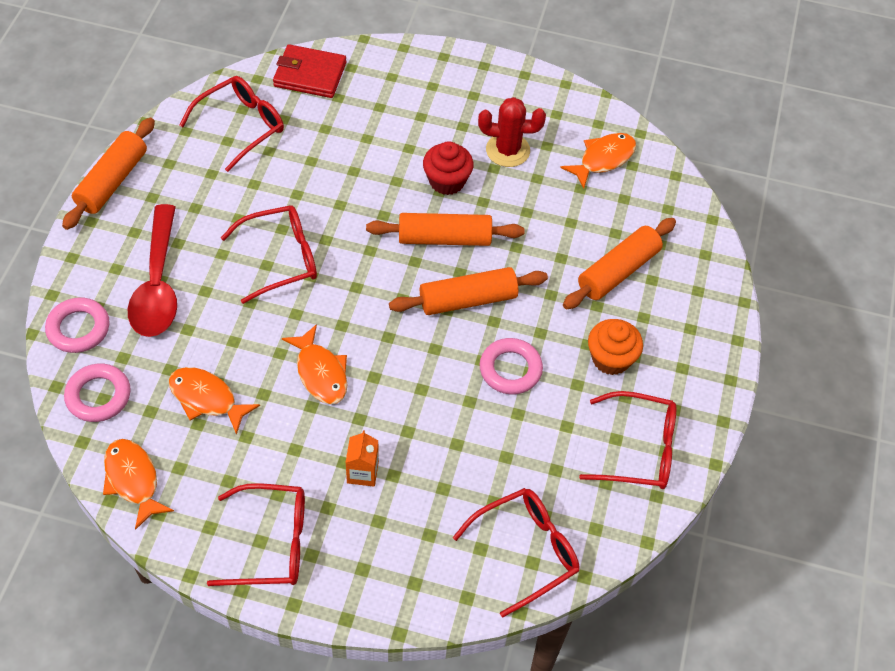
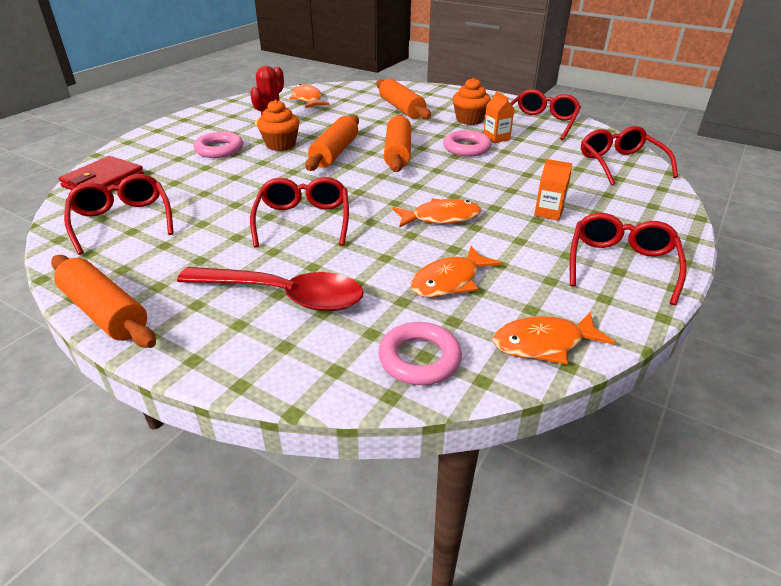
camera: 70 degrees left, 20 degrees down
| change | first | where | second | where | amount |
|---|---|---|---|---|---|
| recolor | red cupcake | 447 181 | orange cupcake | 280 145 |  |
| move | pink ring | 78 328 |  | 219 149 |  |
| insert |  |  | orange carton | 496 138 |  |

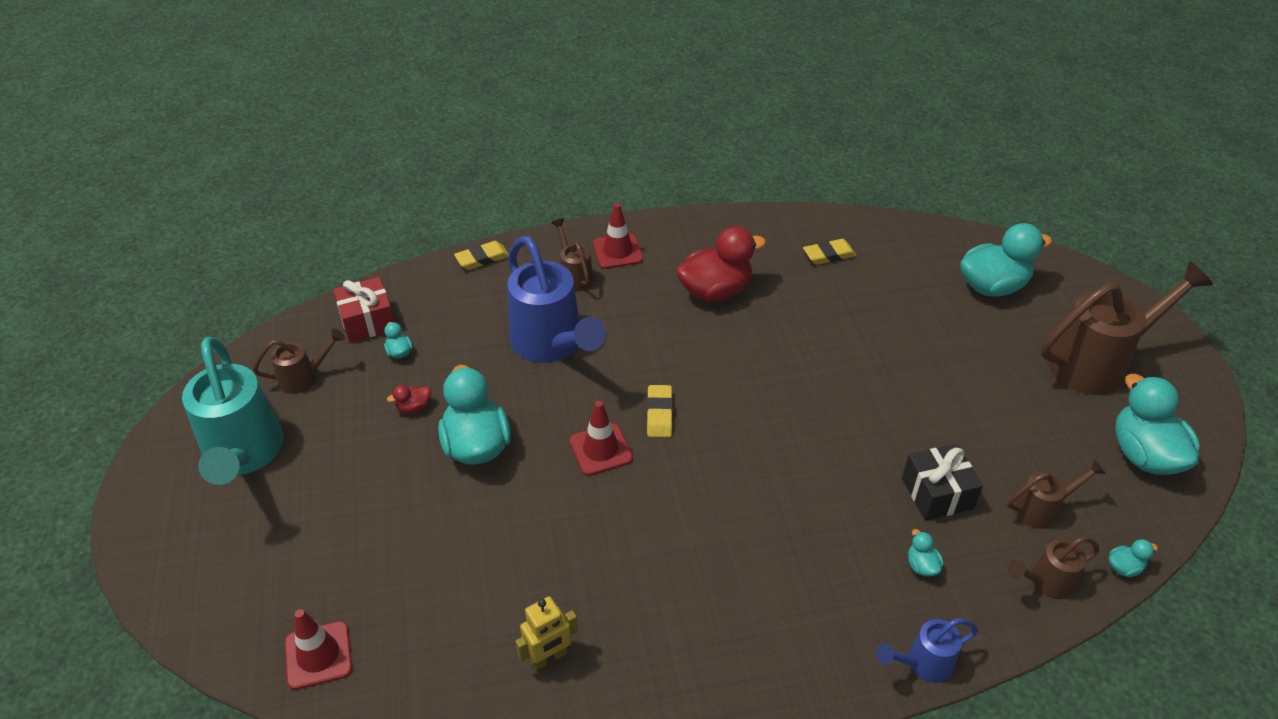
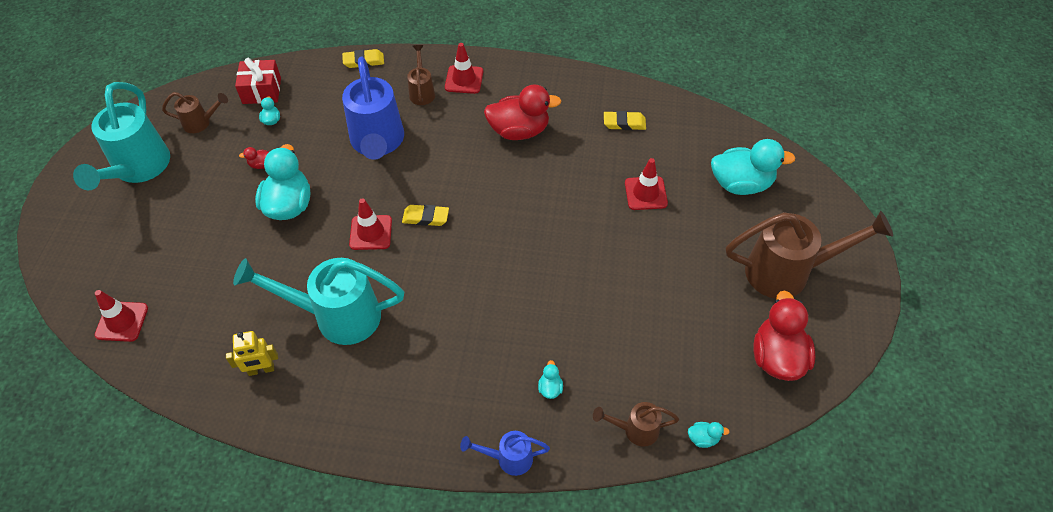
camera: 20 degrees right, 10 degrees up
| change | first | where | second | where | amount |
|---|---|---|---|---|---|
| recolor | turquoise duck | 1144 455 | red duck | 777 357 |  |
| rotate | yellow eraser | 659 414 |  | 426 217 | 75 degrees clockwise |
| delete | black gift | 937 493 |  |  |  |
| delete | brown watering can | 1042 509 |  |  |  |
| insert |  |  | red traffic cone | 645 193 |  |
| insert |  |  | turquoise watering can | 336 316 |  |

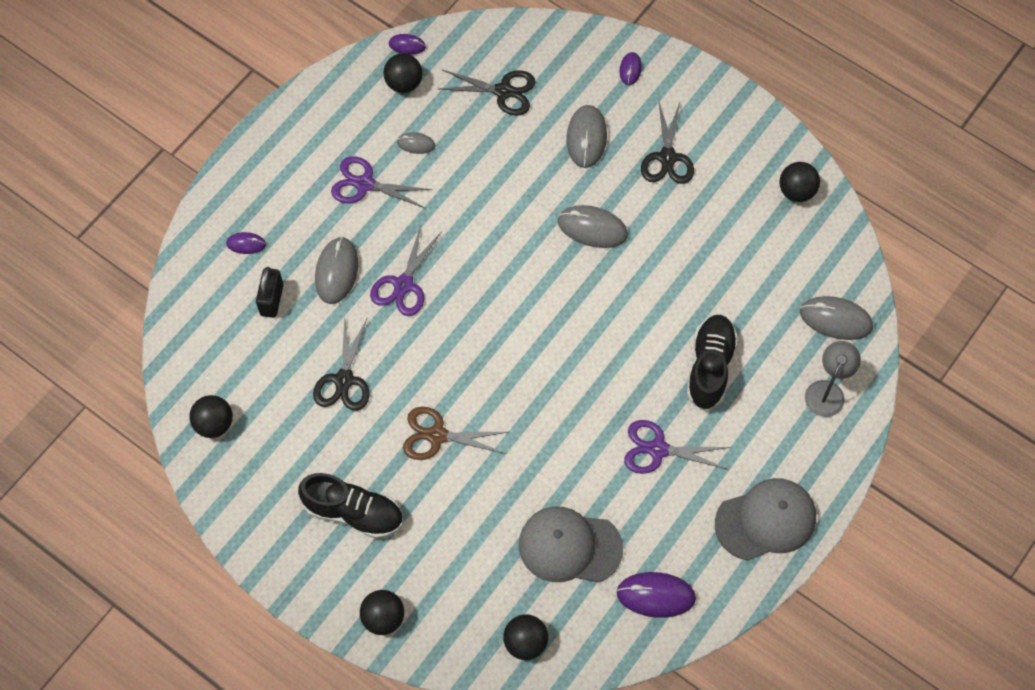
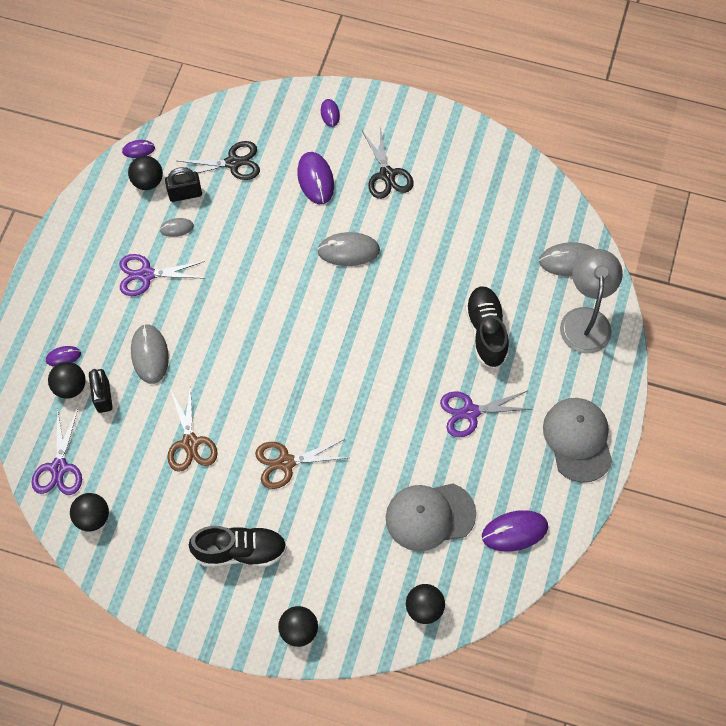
camera: 20 degrees left, 0 degrees up
| change | first | where | second | where | amount |
|---|---|---|---|---|---|
| recolor | grey mouse | 586 138 | purple mouse | 315 179 |  |
| move | black ball | 796 191 |  | 70 387 |  |
| move | purple scissors | 403 285 |  | 59 468 |  |
| recolor | black scissors | 344 380 | brown scissors | 190 443 |  |
| resize | grey lamp | 827 391 |  | 585 320 | x1.53 |
| rotate | grey cap | 766 520 |  | 578 440 | 60 degrees counterclockwise |
| insert |  |  | black padlock | 185 194 |  |

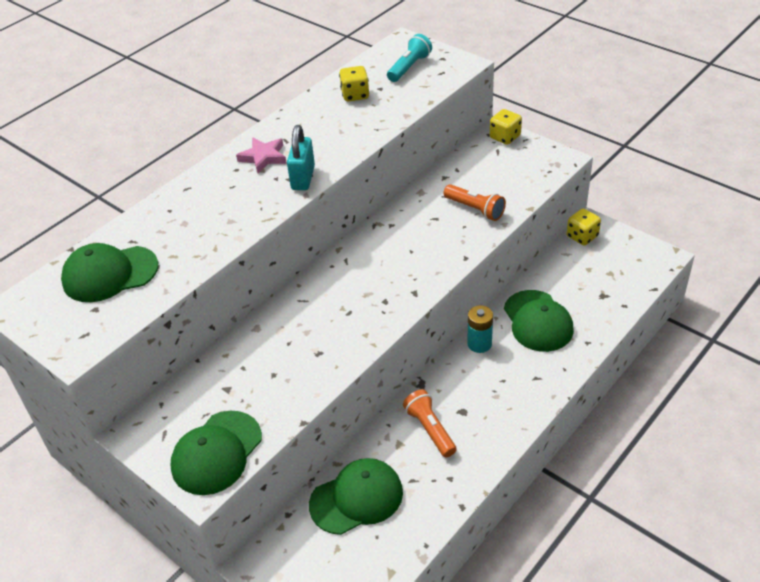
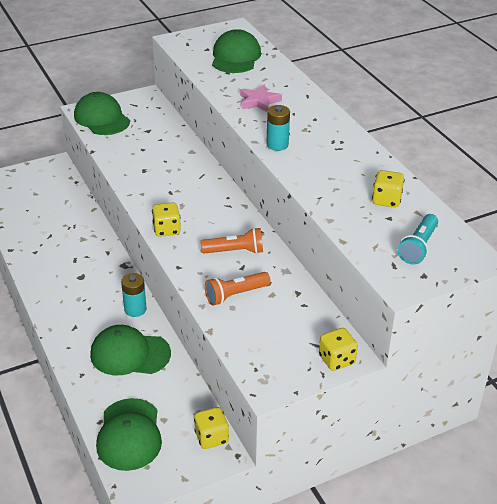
camera: 110 degrees right, 5 degrees down
| change | first | where | second | where | amount |
|---|---|---|---|---|---|
| rotate | turquoise flashlight | 409 67 |  | 418 247 | 60 degrees clockwise |
| replace | turquoise padlock | 303 178 | turquoise battery | 277 144 |  |
| move | pink star | 263 157 |  | 259 101 |  |
| move | orange flashlight | 430 429 |  | 235 251 |  |
| move | green cap | 356 498 |  | 129 434 |  |
| insert |  |  | yellow dice | 167 229 |  |

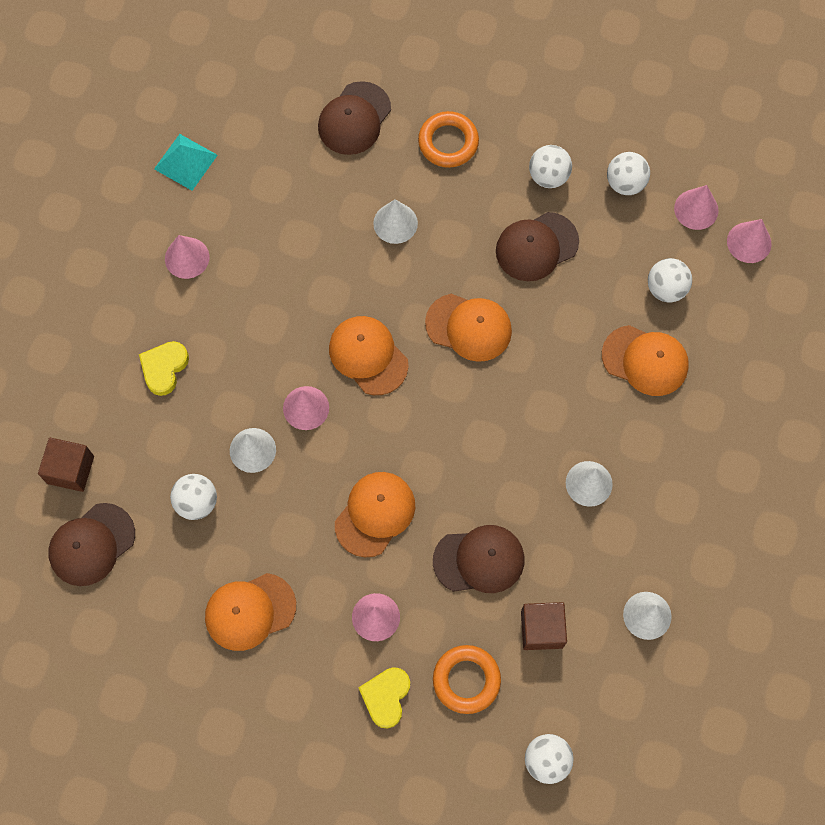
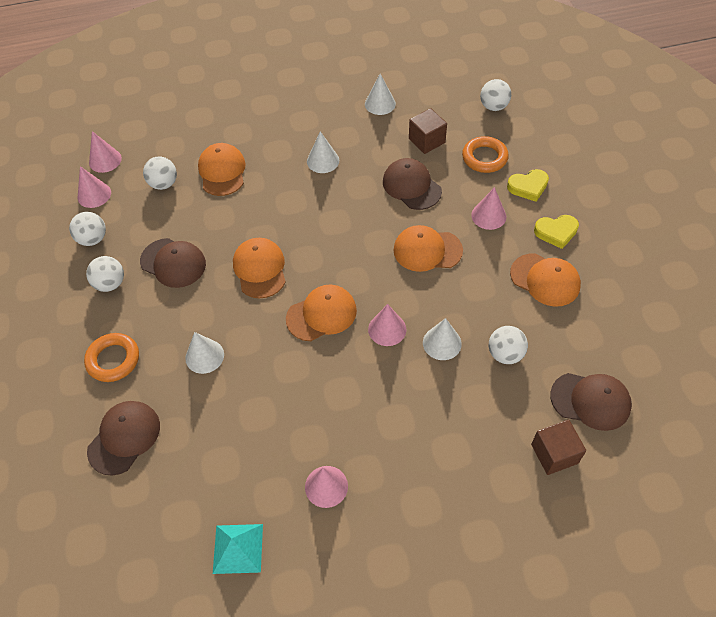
camera: 120 degrees left, 15 degrees down
| change | first | where | second | where | amount |
|---|---|---|---|---|---|
| rotate | brown cap | 354 119 |  | 124 438 | 60 degrees counterclockwise |
| rotate | orange cap | 368 356 |  | 321 314 | 135 degrees counterclockwise |
| move | yellow heart | 164 368 |  | 556 232 |  |

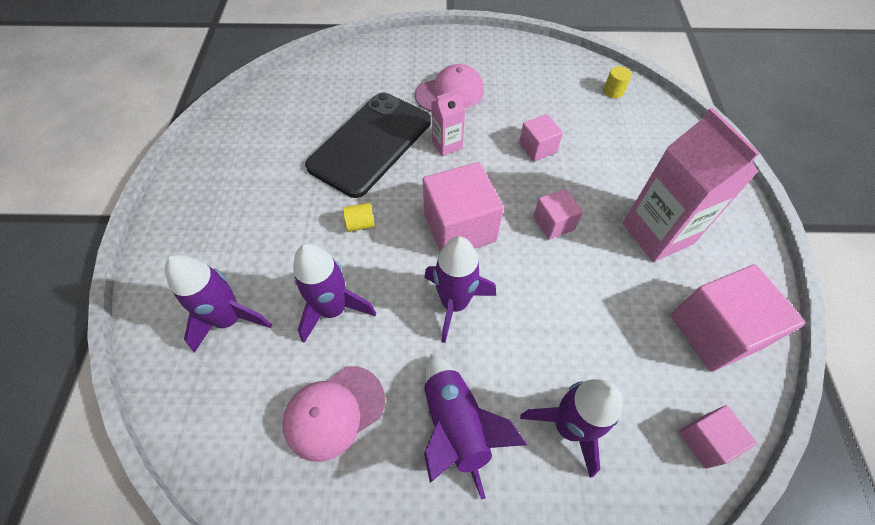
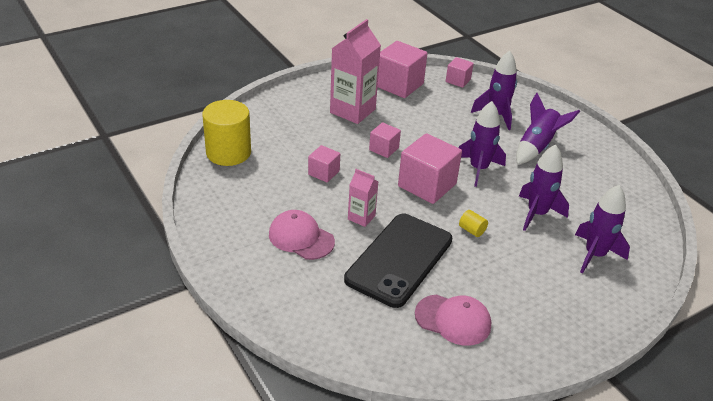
camera: 125 degrees left, 20 degrees down
| change | first | where | second | where | amount |
|---|---|---|---|---|---|
| resize | yellow cylinder | 613 91 |  | 228 153 | x2.49 |
| rotate | black phone | 370 144 |  | 399 259 | 60 degrees counterclockwise |
| move | pink cap | 334 412 |  | 453 320 |  |

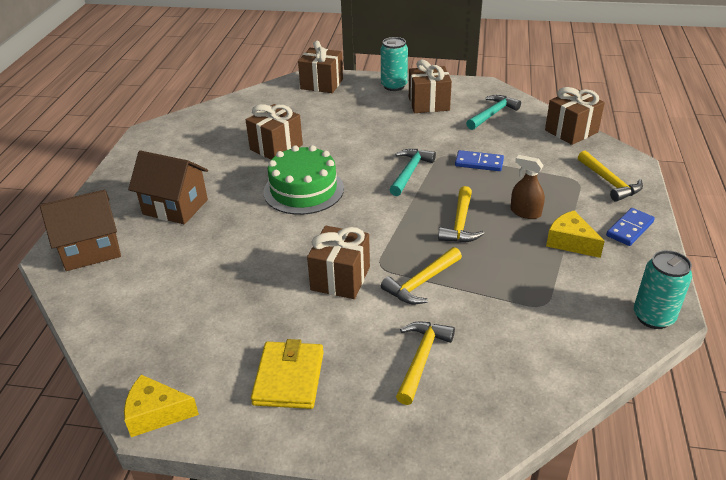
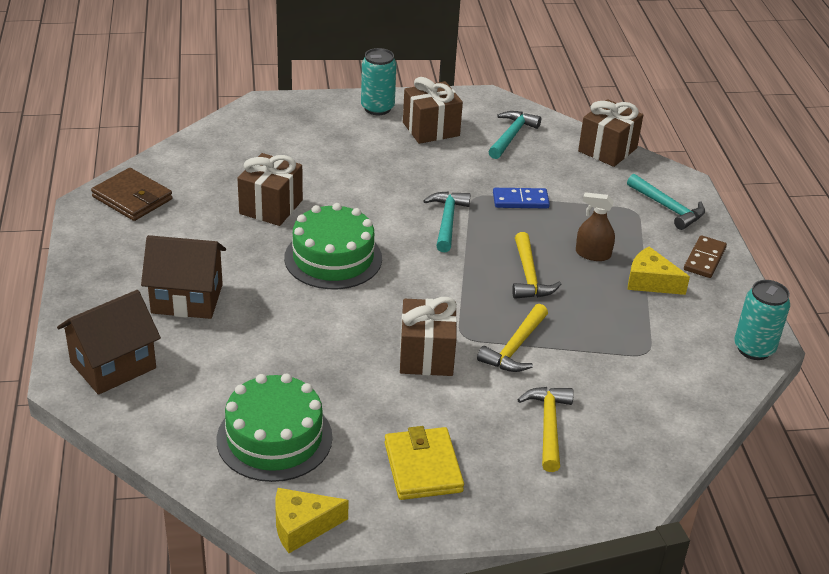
camera: 20 degrees left, 0 degrees up
| change | first | where | second | where | amount |
|---|---|---|---|---|---|
| delete | brown gift | 322 84 |  |  |  |
| recolor | yellow hammer | 609 182 | turquoise hammer | 668 208 |  |
| recolor | blue domino | 629 229 | brown domino | 704 259 |  |
| insert |  |  | brown wallet | 132 198 |  |
| insert |  |  | green cake | 274 438 |  |

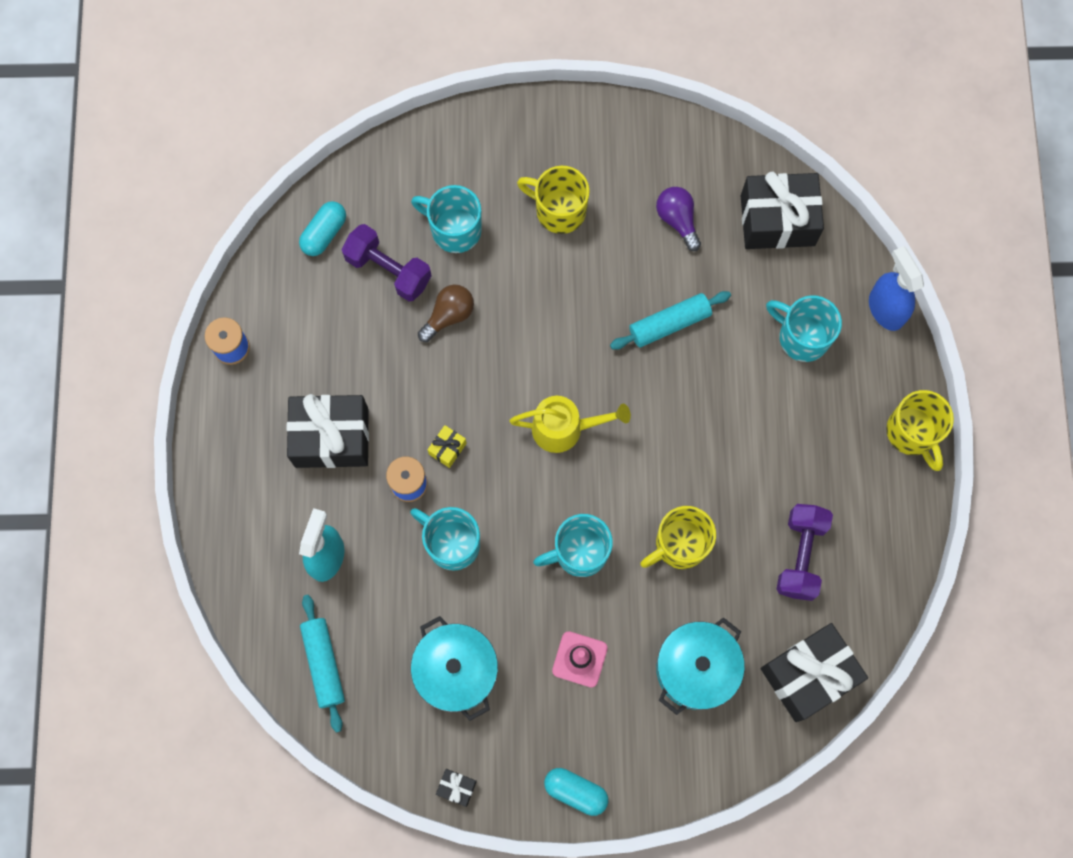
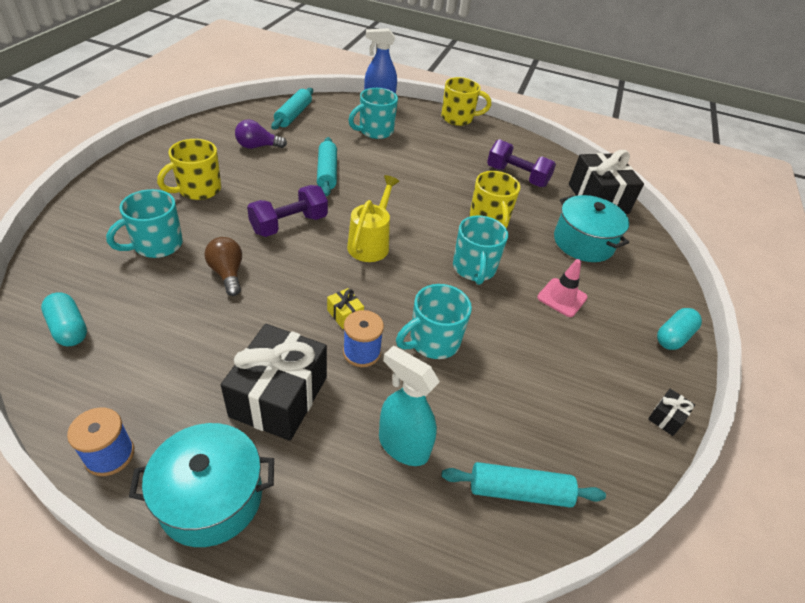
camera: 75 degrees left, 30 degrees down
| change | first | where | second | where | amount |
|---|---|---|---|---|---|
| replace | black gift | 777 220 | turquoise rolling pin | 293 115 |  |
| move | purple dumbbell | 388 270 |  | 289 224 |  |
| move | turquoise pot | 456 671 |  | 211 498 |  |

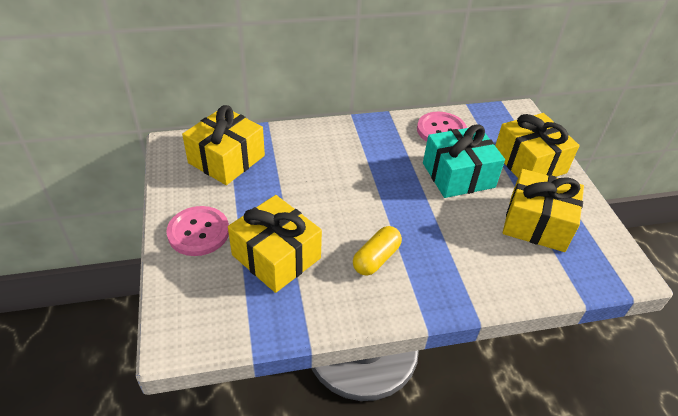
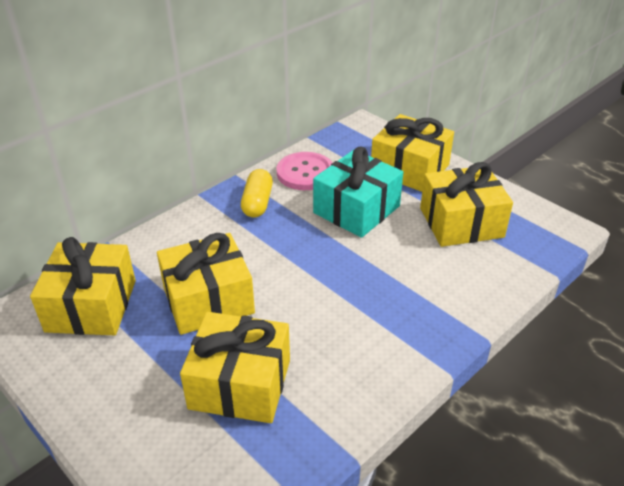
camera: 30 degrees left, 5 degrees down
| change | first | where | second | where | amount |
|---|---|---|---|---|---|
| delete | pink button | 198 232 |  |  |  |
| move | yellow capsule | 376 258 |  | 257 203 |  |
| insert |  |  | yellow gift | 208 300 |  |

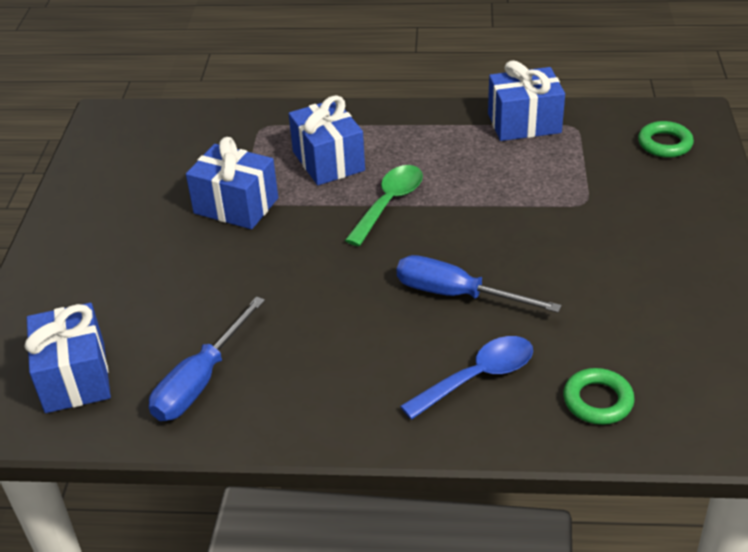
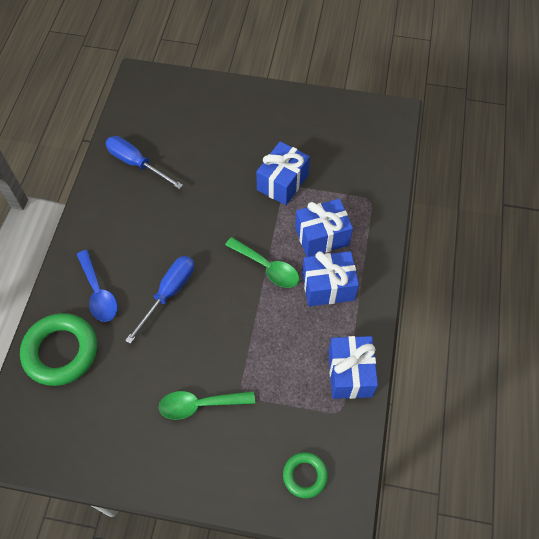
camera: 95 degrees right, 20 degrees up
| change | first | where | second | where | amount |
|---|---|---|---|---|---|
| move | blue gift | 75 377 |  | 328 287 |  |
| resize | green ring | 597 401 |  | 61 351 | x1.84 |
| insert |  |  | green spoon | 200 405 |  |

